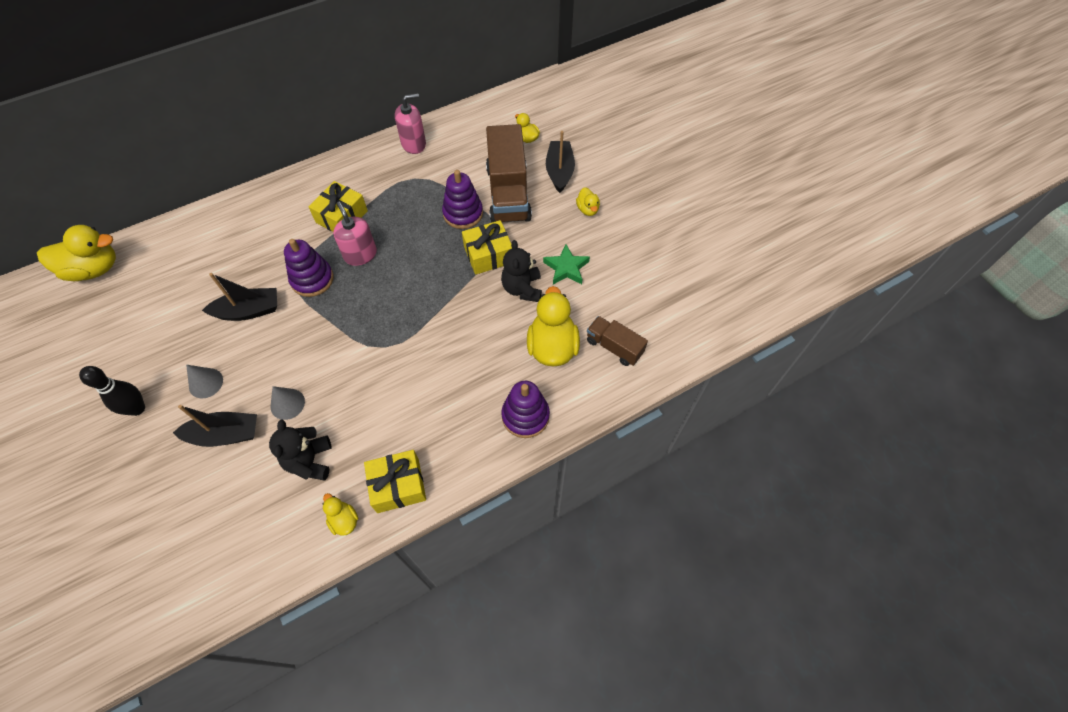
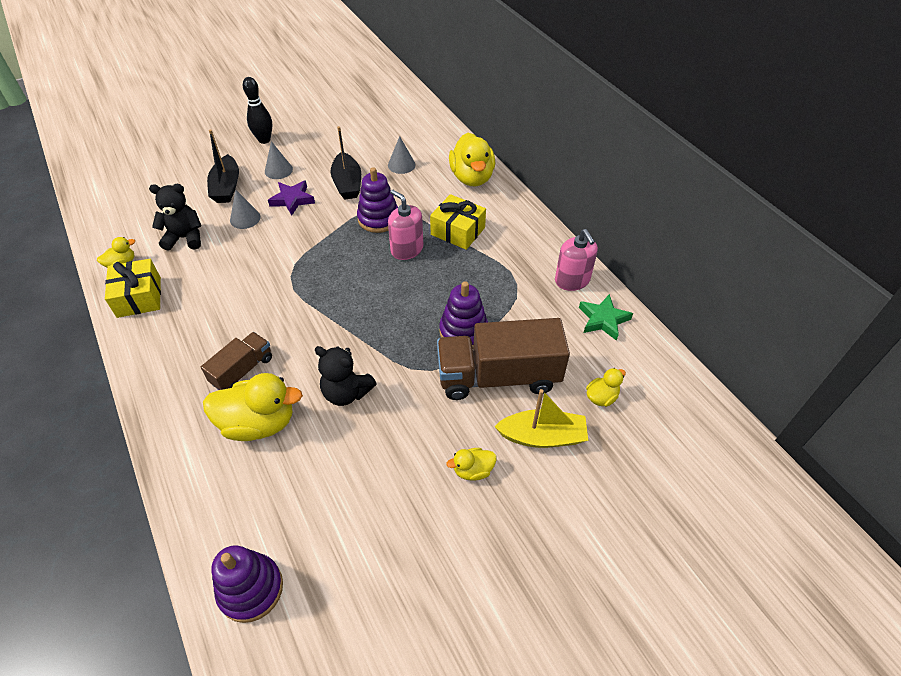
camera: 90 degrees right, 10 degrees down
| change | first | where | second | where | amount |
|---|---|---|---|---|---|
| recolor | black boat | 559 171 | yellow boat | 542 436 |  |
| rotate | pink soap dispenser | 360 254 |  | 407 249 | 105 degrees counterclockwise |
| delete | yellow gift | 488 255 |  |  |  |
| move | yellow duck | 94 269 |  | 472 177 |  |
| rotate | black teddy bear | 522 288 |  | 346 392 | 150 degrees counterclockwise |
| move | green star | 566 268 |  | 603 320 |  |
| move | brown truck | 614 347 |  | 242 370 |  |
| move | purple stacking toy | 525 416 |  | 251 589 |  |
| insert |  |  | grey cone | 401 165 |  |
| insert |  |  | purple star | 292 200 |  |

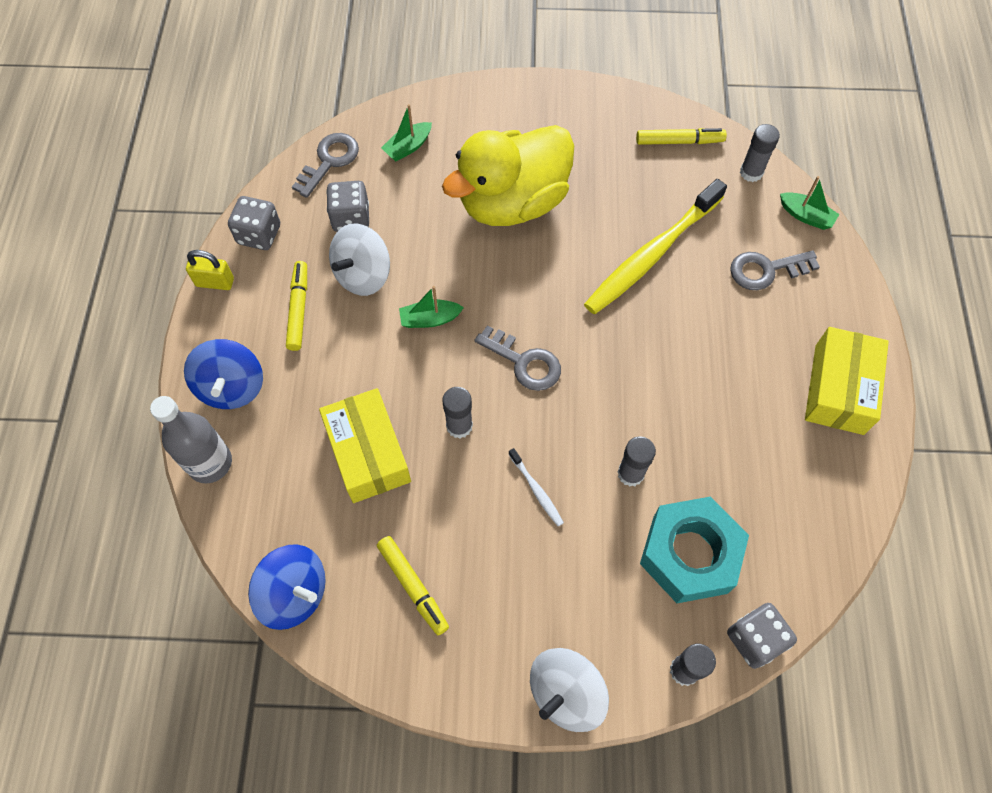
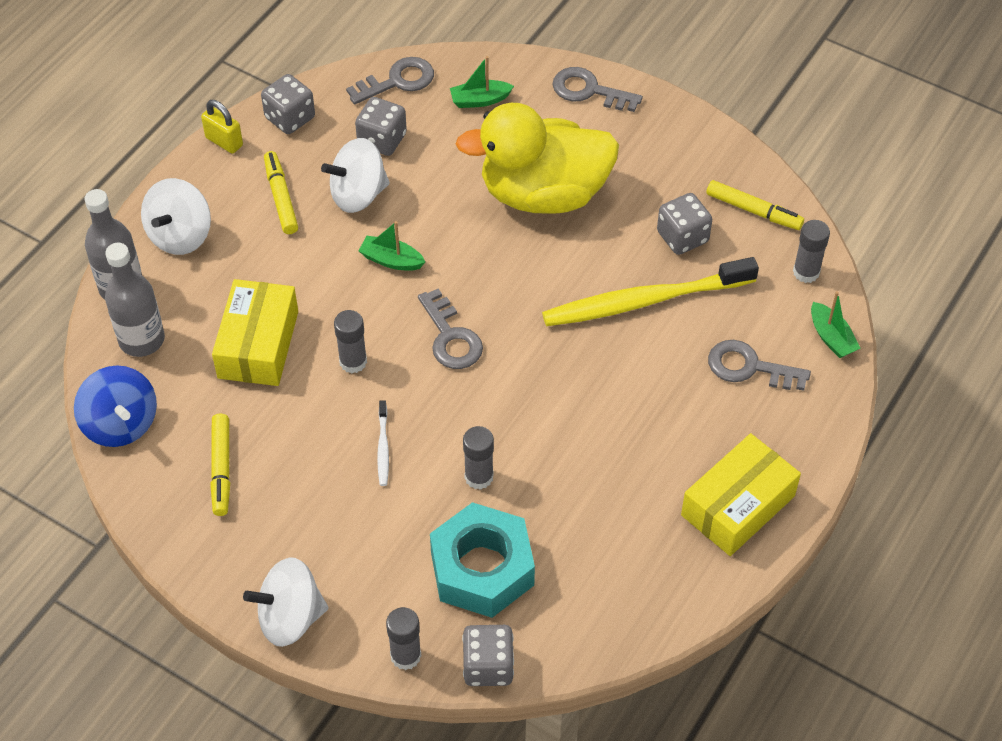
camera: 30 degrees right, 10 degrees down
| change | first | where | second | where | amount |
|---|---|---|---|---|---|
| rotate | yellow marker | 298 309 |  | 281 197 | 45 degrees counterclockwise |
| recolor | blue spinning top | 232 387 | white spinning top | 180 235 |  |
| insert |  |  | grey key | 589 91 |  |
| insert |  |  | grey dice | 682 237 |  |
| insert |  |  | grey bottle | 142 340 |  |

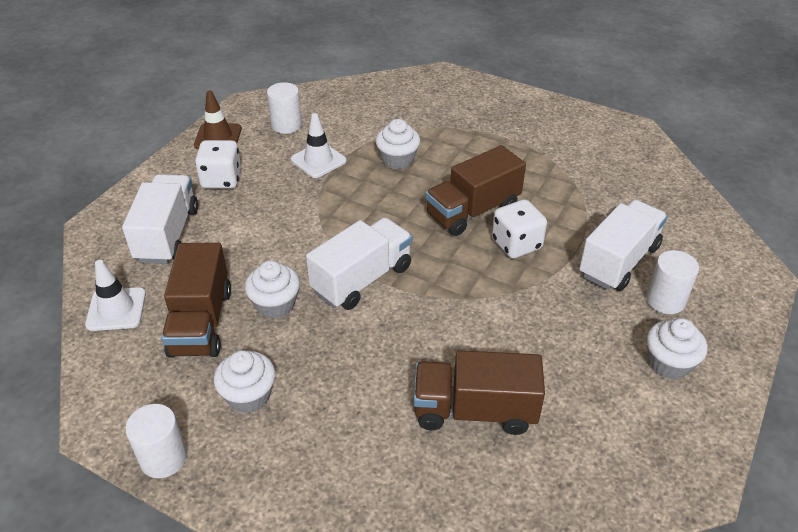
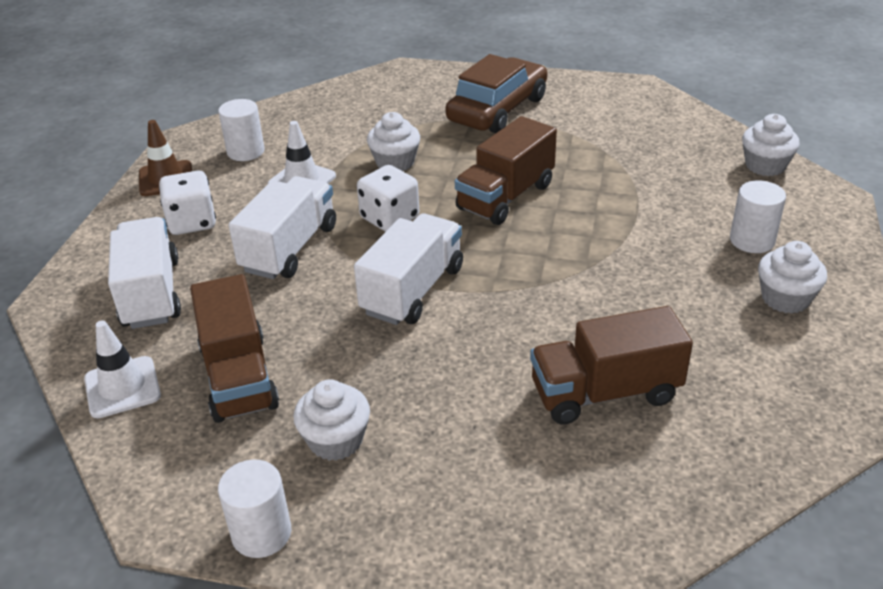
camera: 15 degrees left, 5 degrees down
| change | first | where | second | where | amount |
|---|---|---|---|---|---|
| move | white dice | 516 244 |  | 390 218 |  |
| move | white truck | 618 261 |  | 289 248 |  |
| move | white cupcake | 275 304 |  | 765 165 |  |
| insert |  |  | brown car | 497 109 |  |

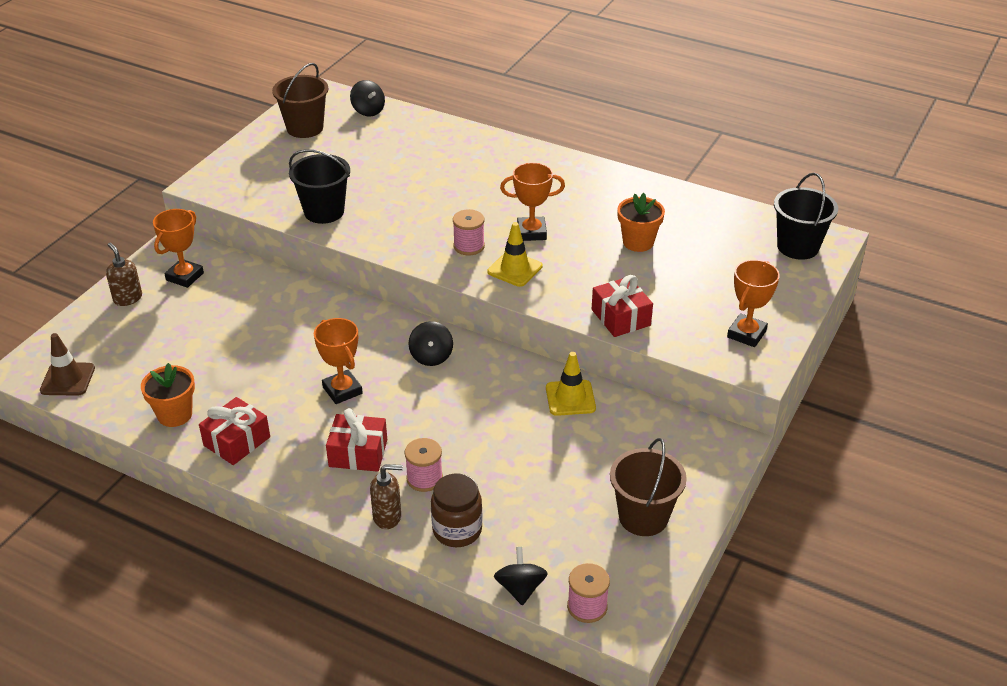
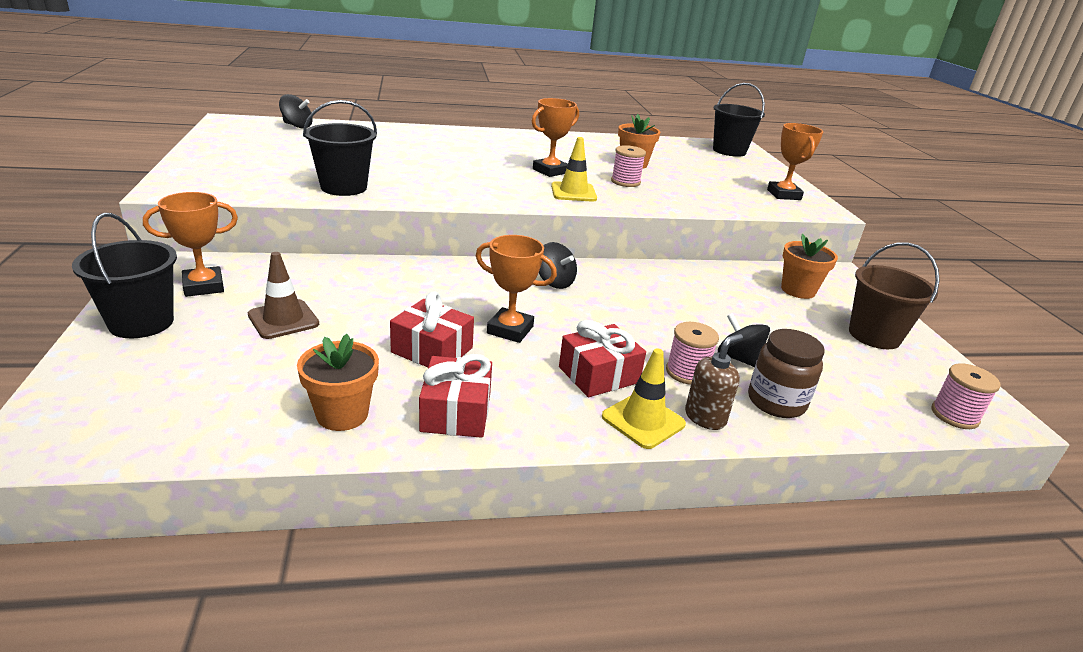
camera: 40 degrees left, 10 degrees down
| change | first | where | second | where | amount |
|---|---|---|---|---|---|
| delete | brown bucket | 305 128 |  |  |  |
| rotate | orange trophy | 185 276 |  | 203 286 | 75 degrees clockwise |
| move | pink spool | 469 246 |  | 625 182 |  |
| replace | brown soap dispenser | 128 298 | black bucket | 141 323 |  |
| move | red gift | 621 317 |  | 432 350 |  |
| move | brown traffic cone | 67 379 |  | 283 319 |  |
| move | yellow traffic cone | 570 398 |  | 643 420 |  |
| move | black spinning top | 520 588 |  | 738 358 |  |
| insert |  |  | orange flower pot | 798 290 |  |

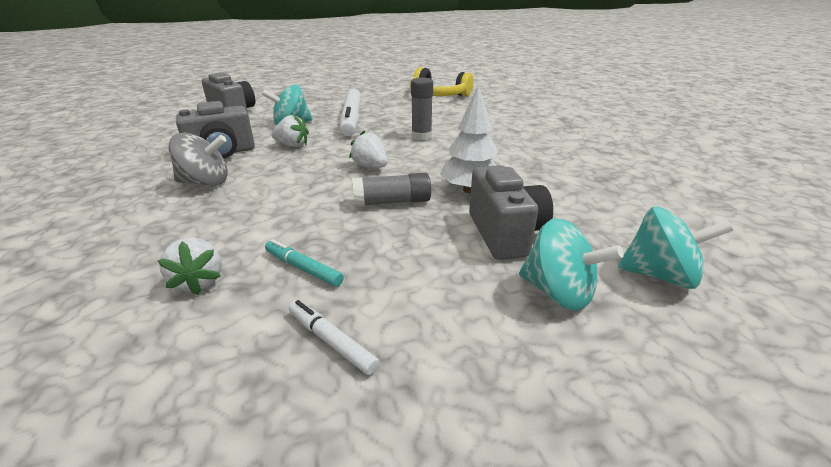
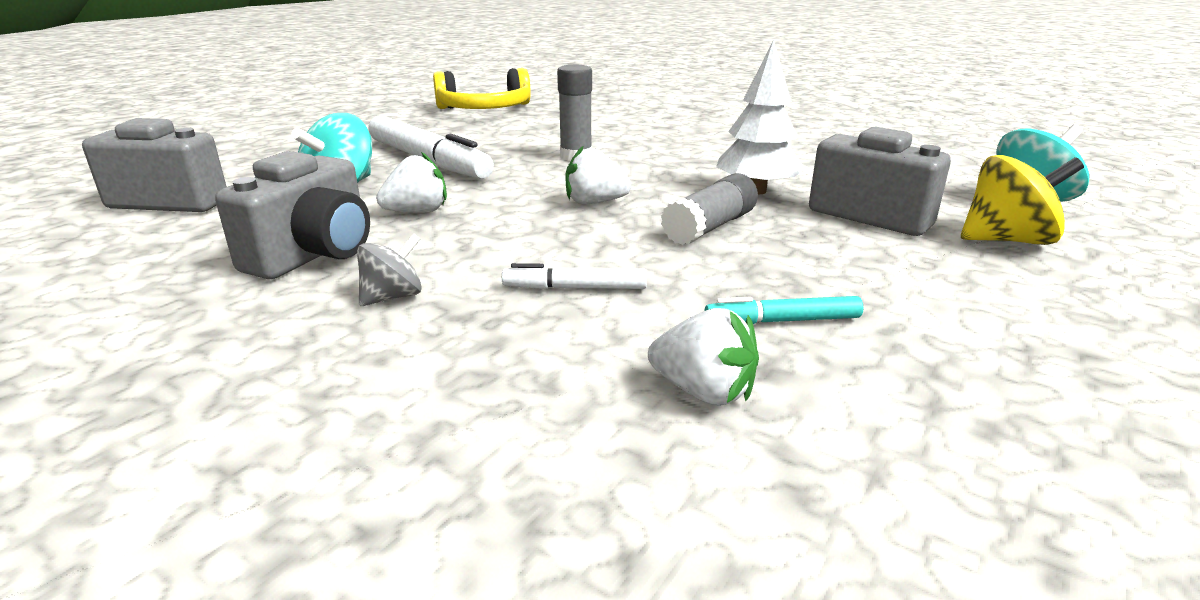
camera: 40 degrees left, 5 degrees down
| change | first | where | second | where | amount |
|---|---|---|---|---|---|
| resize | grey spinning top | 205 182 |  | 393 297 | x0.60 |
| recolor | turquoise spinning top | 558 292 | yellow spinning top | 1007 240 |  |
| move | white marker | 332 341 |  | 575 288 |  |

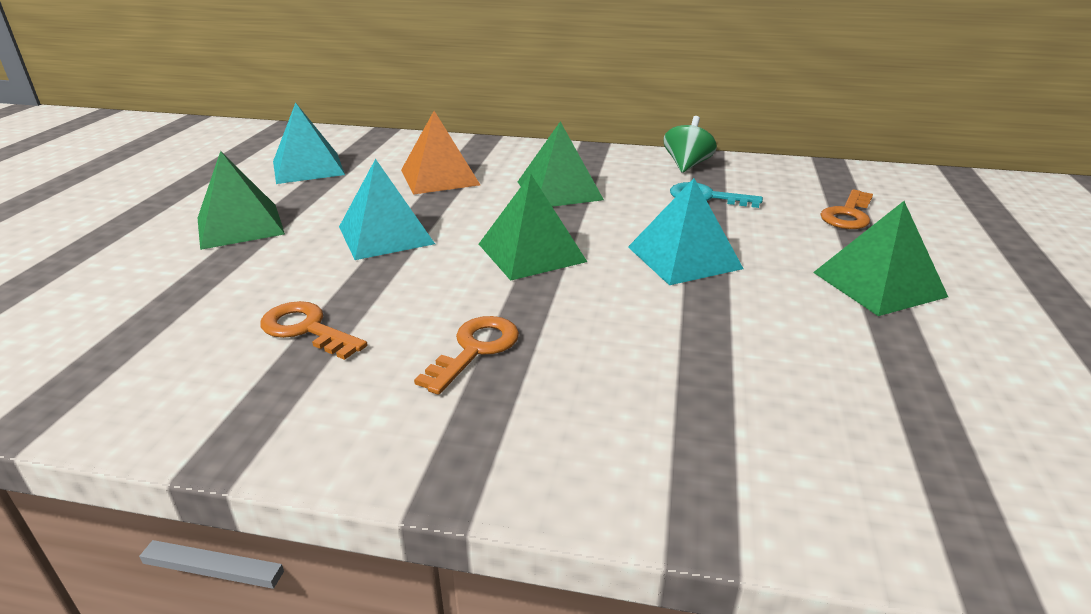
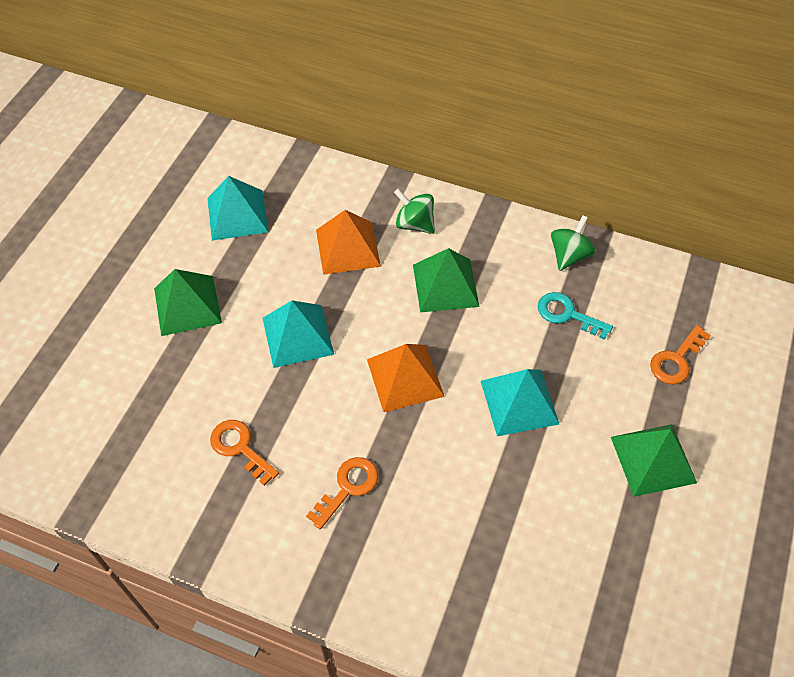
camera: 10 degrees right, 25 degrees up
| change | first | where | second | where | amount |
|---|---|---|---|---|---|
| recolor | green pyramid | 531 252 | orange pyramid | 405 377 |  |
| insert |  |  | green spinning top | 414 224 |  |

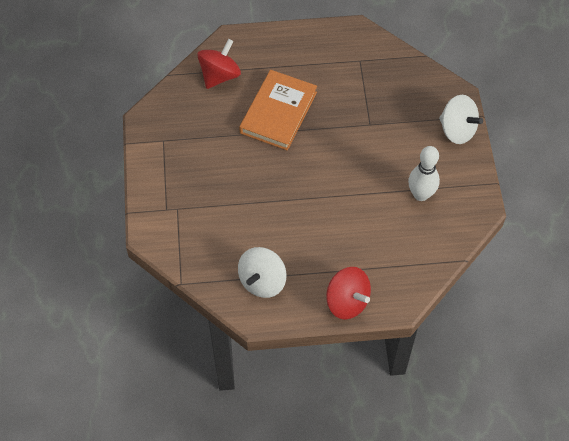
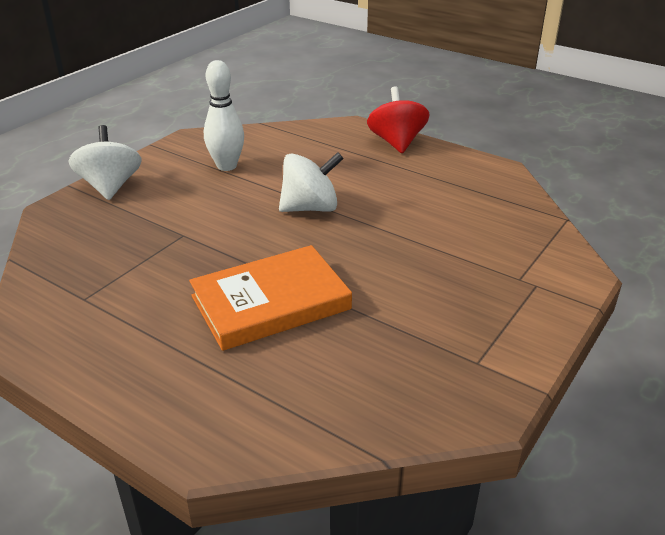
camera: 140 degrees left, 25 degrees down
| change | first | where | second | where | amount |
|---|---|---|---|---|---|
| delete | red spinning top | 219 75 |  |  |  |
| move | white spinning top | 262 281 |  | 310 208 |  |

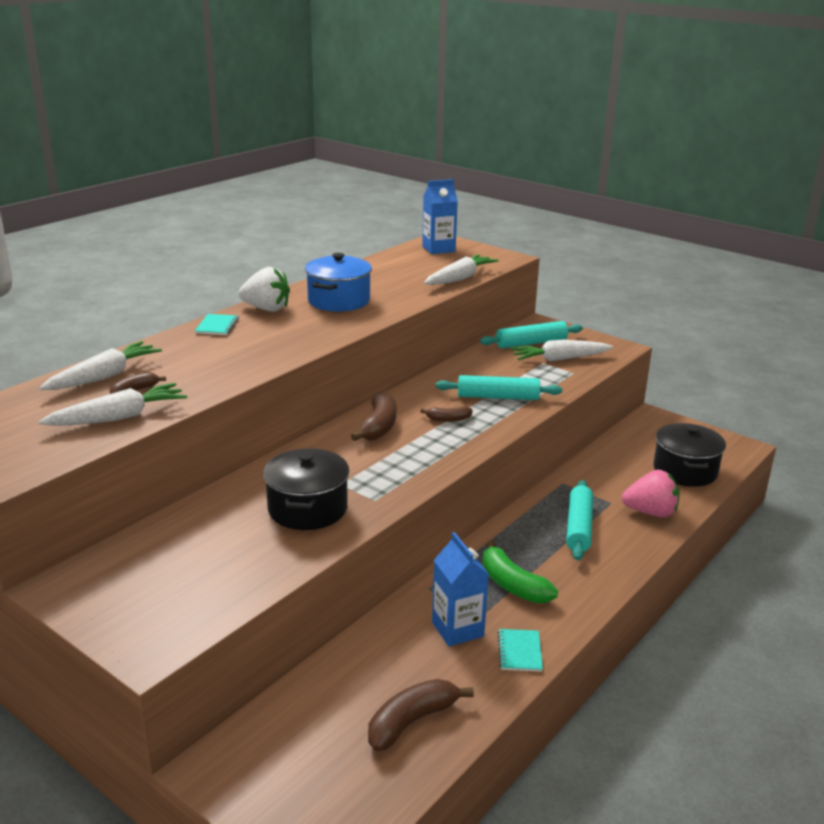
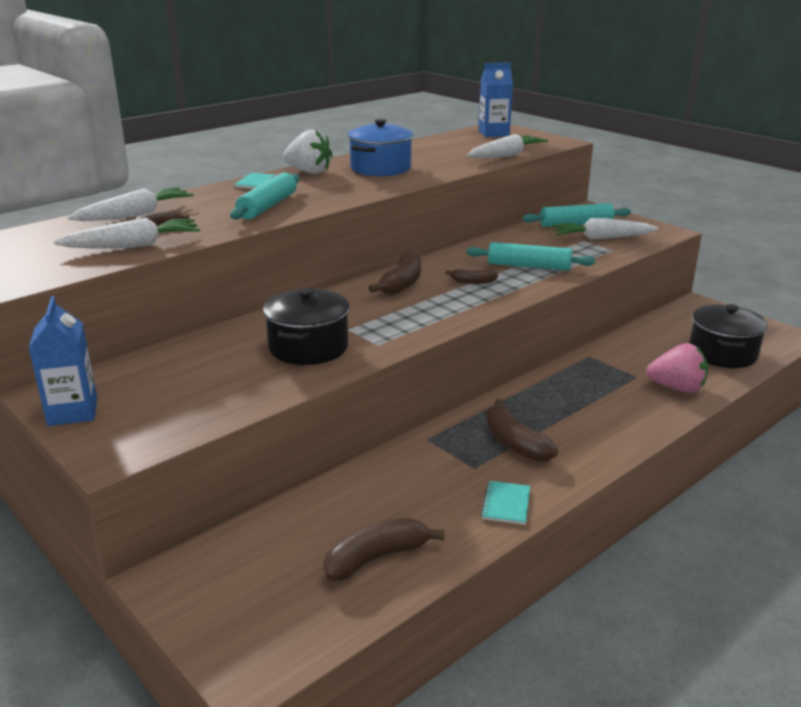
camera: 10 degrees right, 0 degrees up
| change | first | where | second | where | amount |
|---|---|---|---|---|---|
| move | turquoise rolling pin | 578 527 |  | 267 206 |  |
| move | blue carton | 457 629 |  | 73 412 |  |
| recolor | green banana | 512 585 | brown banana | 514 442 |  |

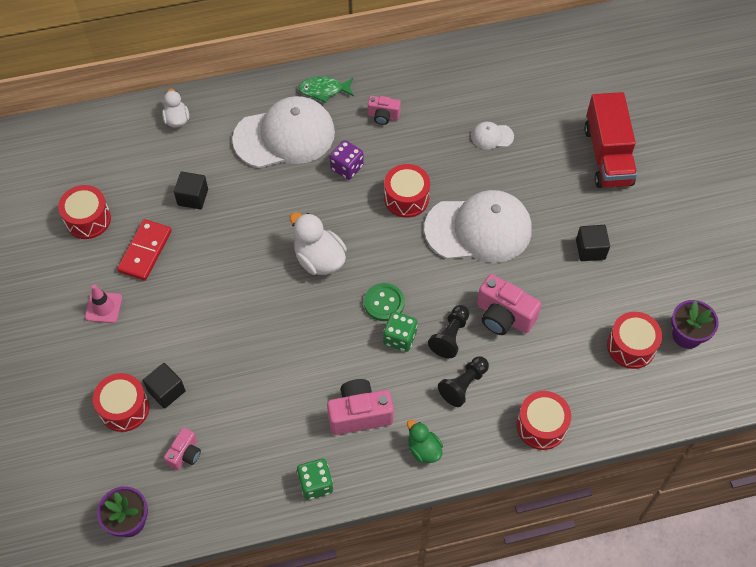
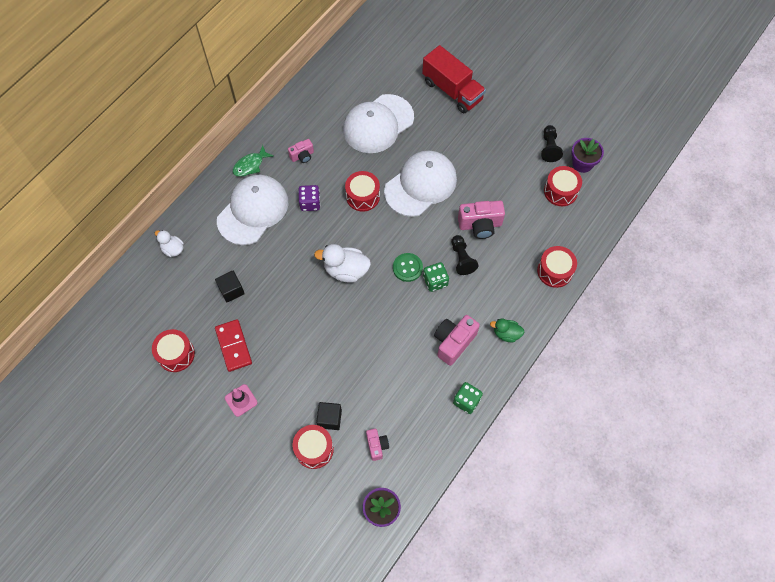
camera: 40 degrees left, 5 degrees up
| change | first | where | second | where | amount |
|---|---|---|---|---|---|
| resize | white cap | 492 136 |  | 378 124 | x2.42 |
| delete | black cube | 590 249 |  |  |  |
| move | black pawn | 463 385 |  | 549 148 |  |

